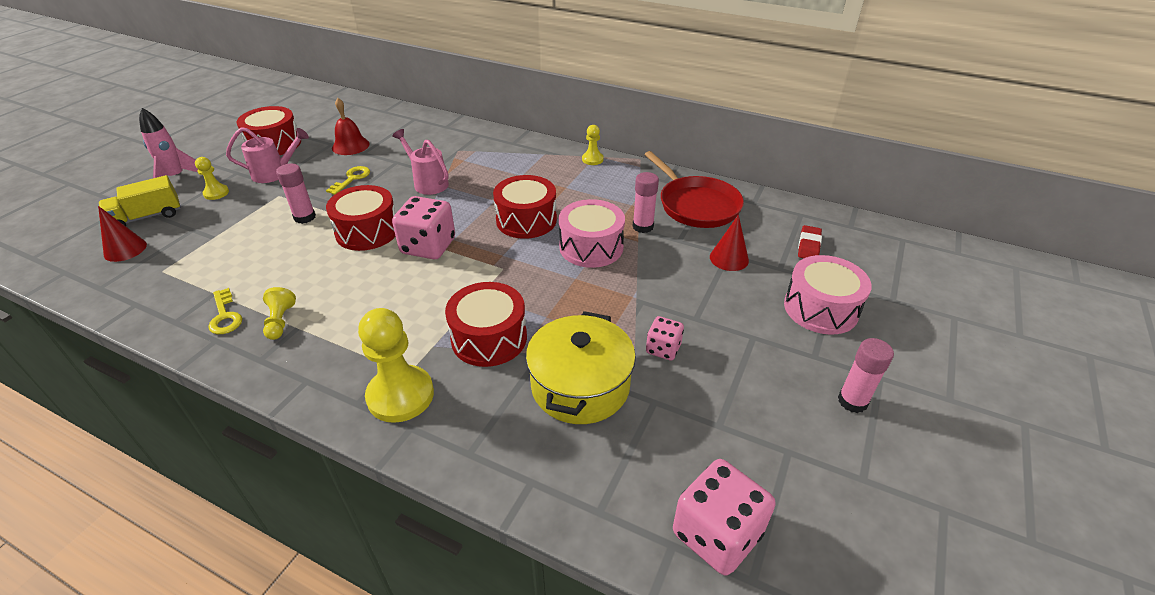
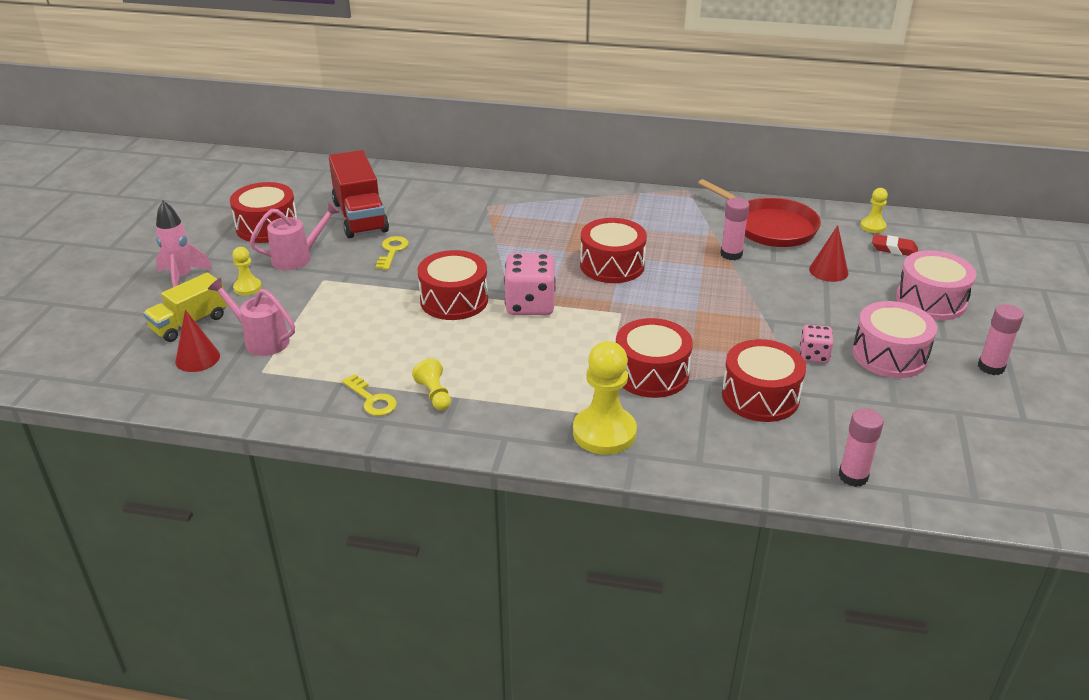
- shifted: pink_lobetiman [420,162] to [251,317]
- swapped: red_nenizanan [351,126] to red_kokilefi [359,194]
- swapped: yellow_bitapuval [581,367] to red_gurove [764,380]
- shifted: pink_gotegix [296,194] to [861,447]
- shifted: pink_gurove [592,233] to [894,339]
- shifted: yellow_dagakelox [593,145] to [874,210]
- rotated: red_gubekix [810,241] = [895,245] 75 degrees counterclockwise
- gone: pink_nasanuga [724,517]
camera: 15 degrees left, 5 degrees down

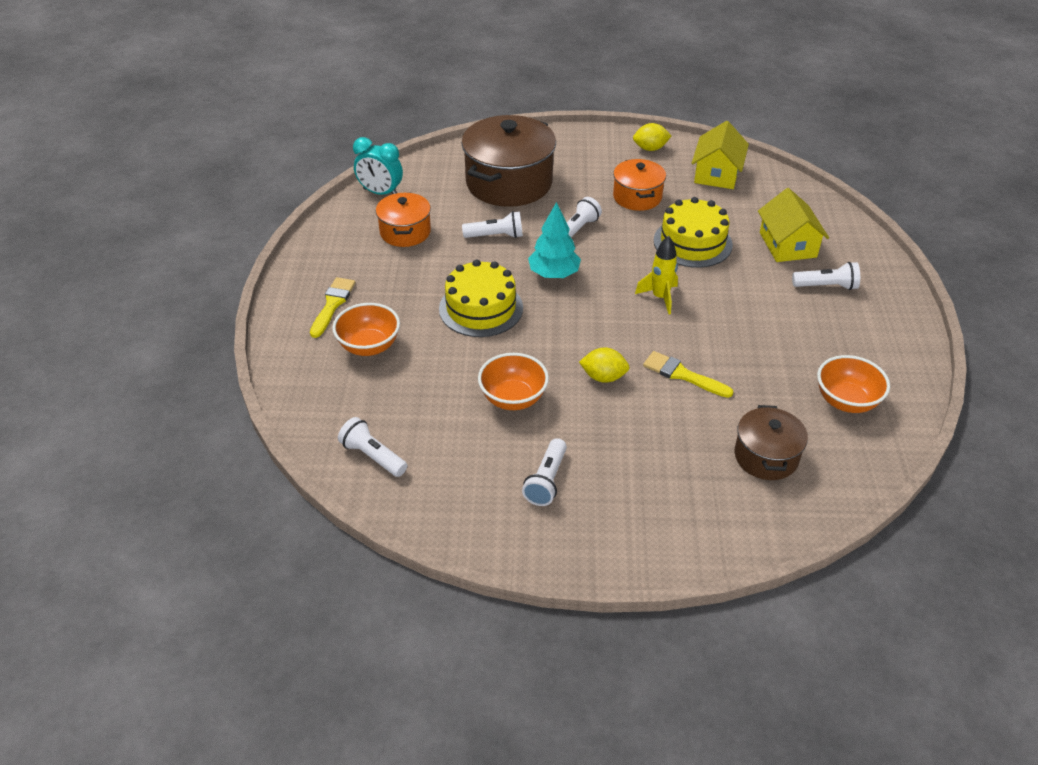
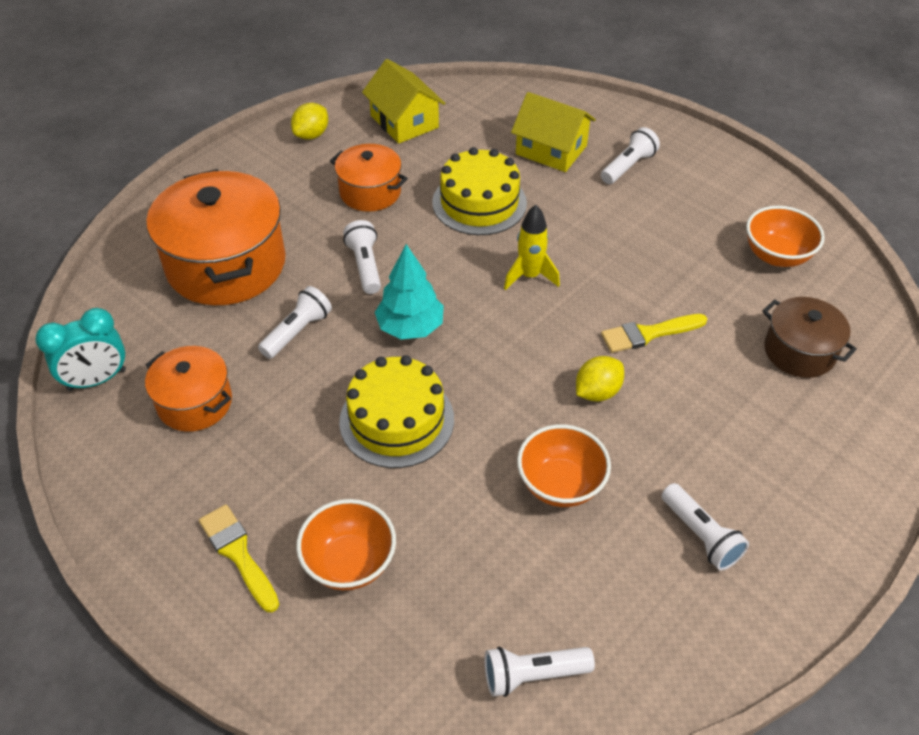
- repainted: brown_bitapuval [509,161] to orange_bitapuval [216,237]
camera: 50 degrees left, 5 degrees up

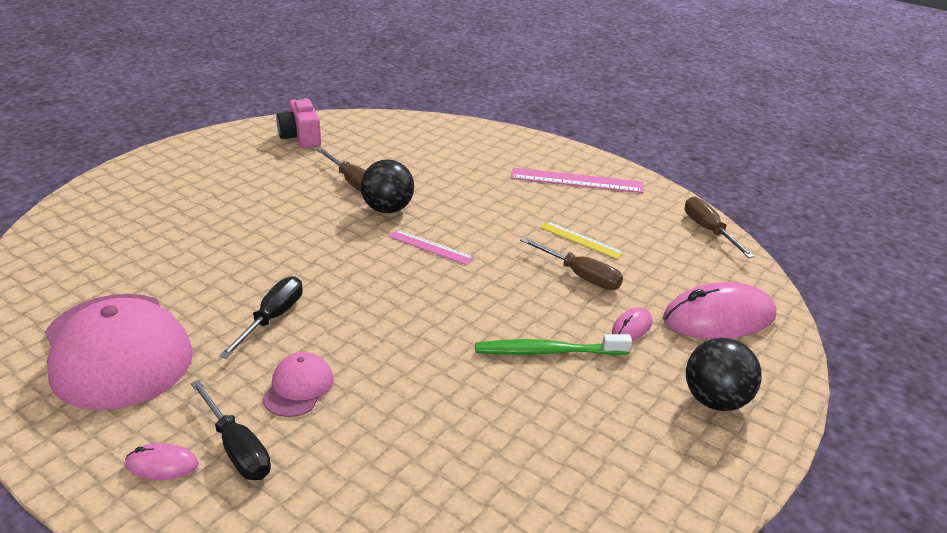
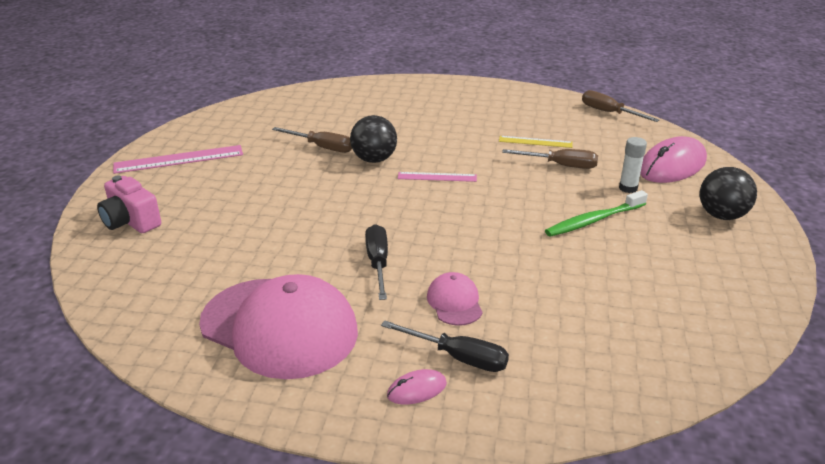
- shifted: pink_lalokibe [299,122] to [129,204]
- shifted: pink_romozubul [577,180] to [178,159]
- swapped: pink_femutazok [632,324] to white_gotegix [633,165]
camera: 25 degrees left, 0 degrees up

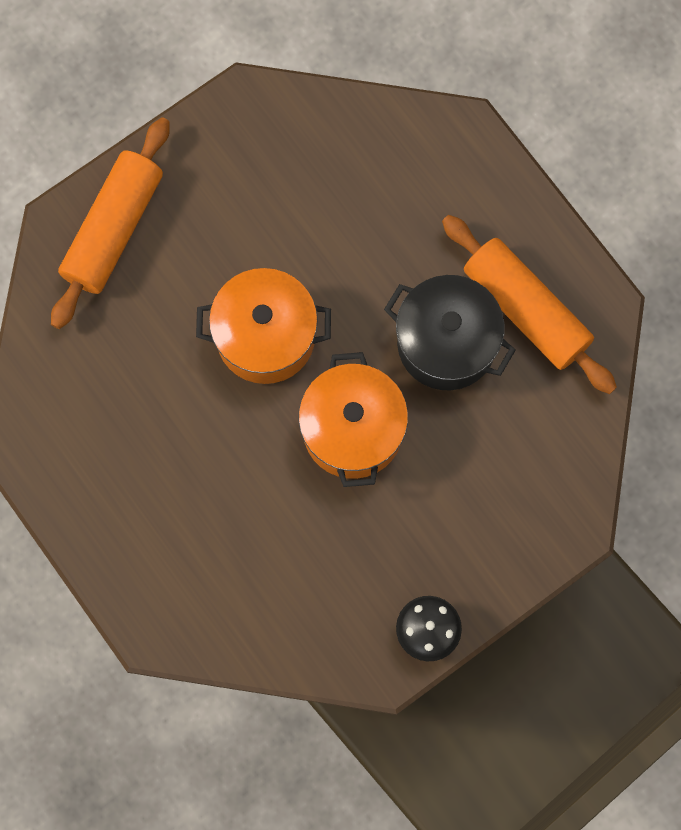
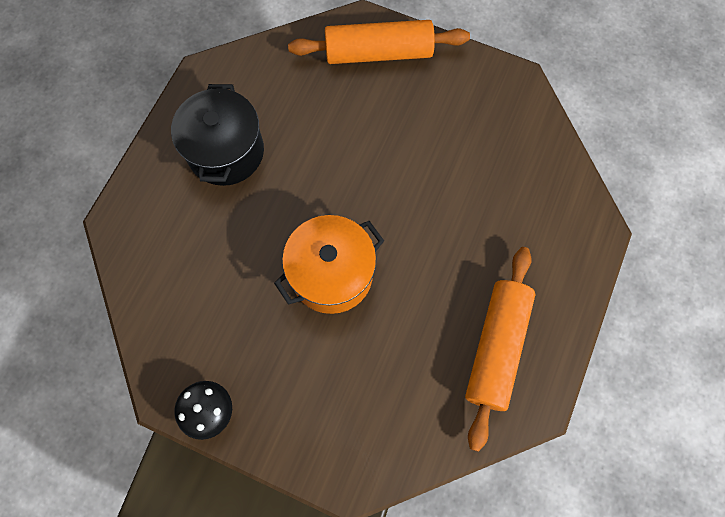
- shifted: black_bitapuval [450,332] to [217,135]
- gone: orange_bitapuval [263,326]
camera: 60 degrees right, 5 degrees down

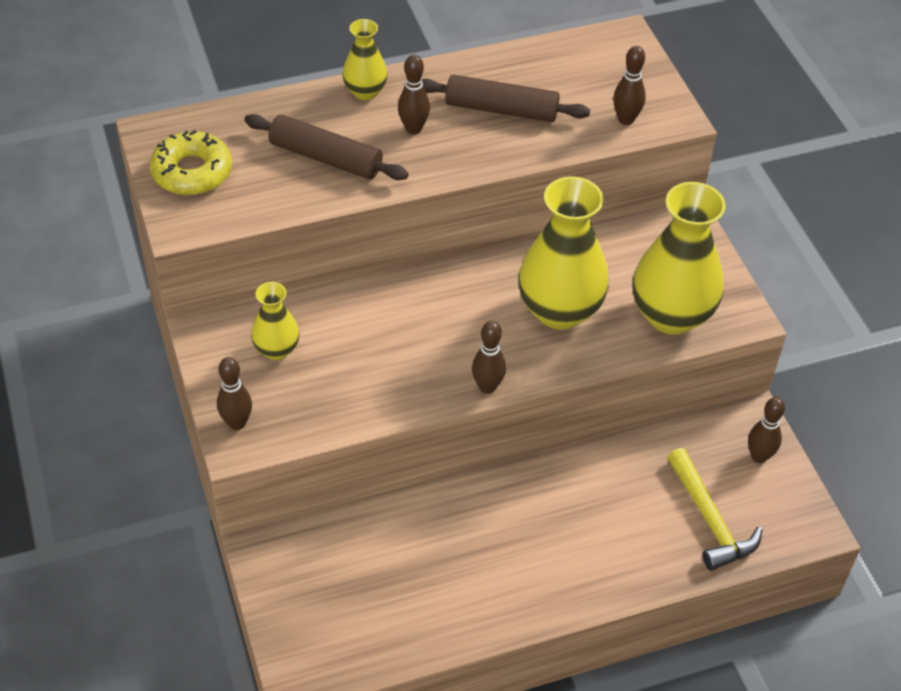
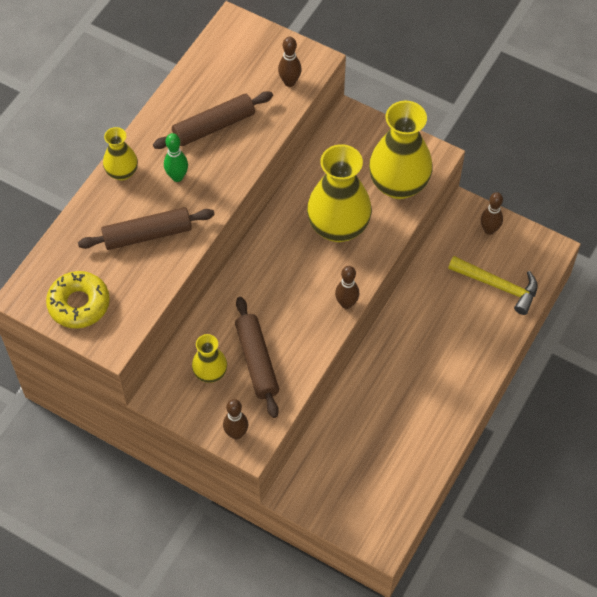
- repainted: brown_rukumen [414,94] to green_rukumen [176,157]
- new: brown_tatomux [257,357]
camera: 40 degrees left, 10 degrees up

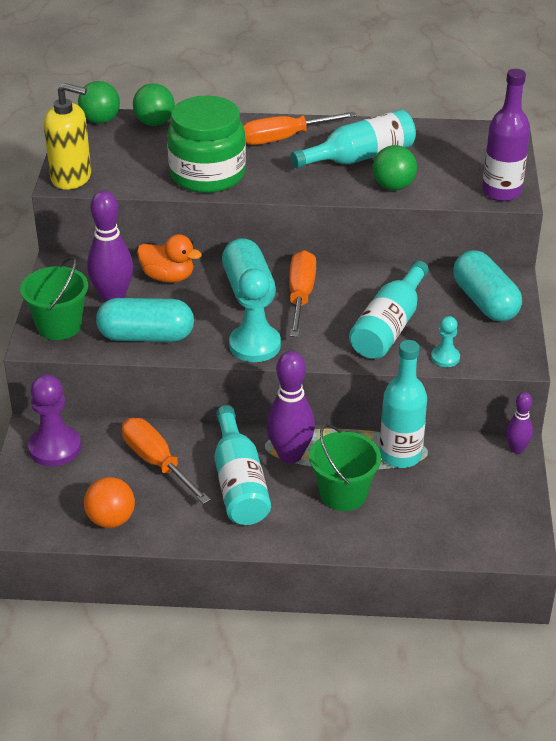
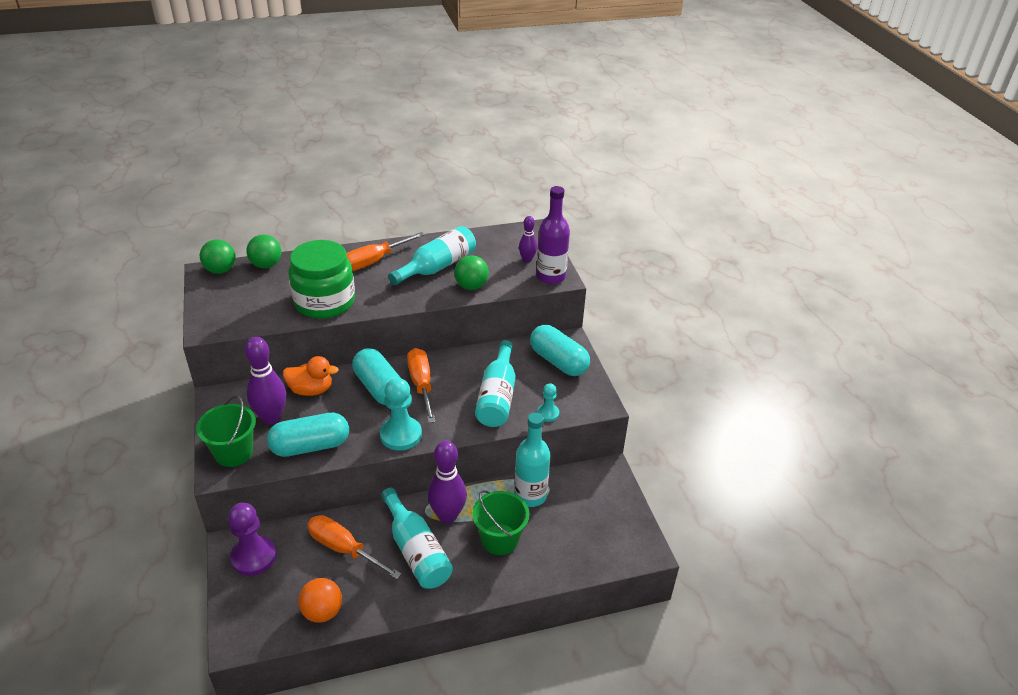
- shifted: purple_rukumen [519,423] to [528,239]
- gone: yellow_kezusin [67,136]
camera: 20 degrees left, 0 degrees up

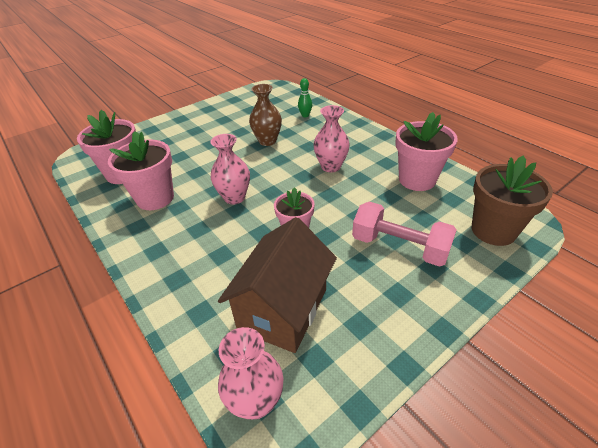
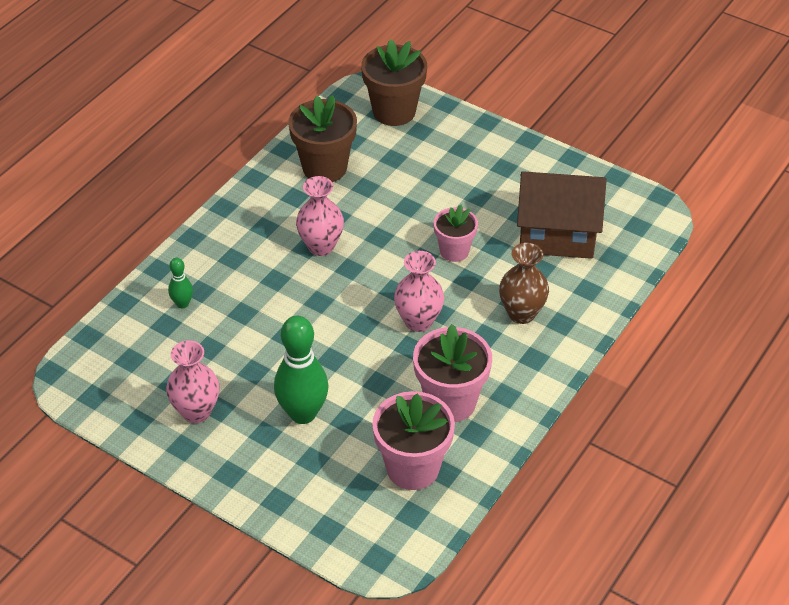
- shifted: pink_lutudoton [250,373] to [192,381]
- new: green_rukumen [301,370]
- repainted: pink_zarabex [426,151] to brown_zarabex [322,138]
- shifted: brown_lutudoton [265,115] to [524,283]
- gone: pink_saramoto [404,234]
camera: 110 degrees left, 5 degrees up

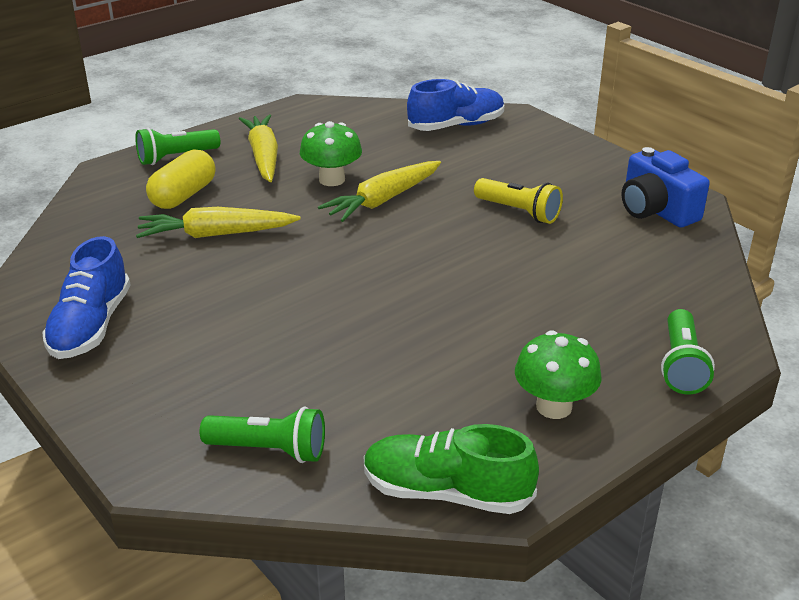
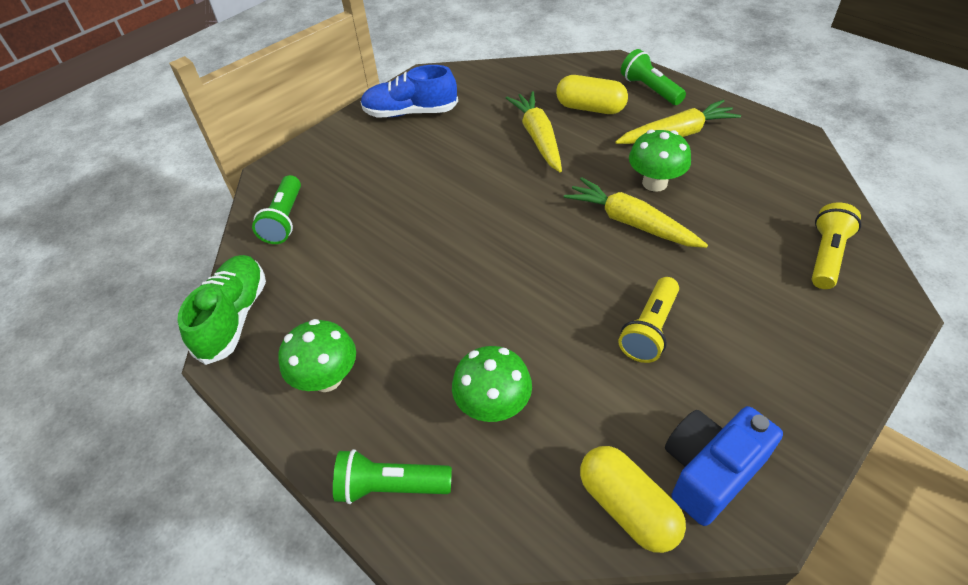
- new: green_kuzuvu [492,384]
- new: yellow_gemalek [633,499]
- swapped: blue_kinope [455,105] to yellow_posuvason [836,245]
camera: 85 degrees right, 15 degrees up

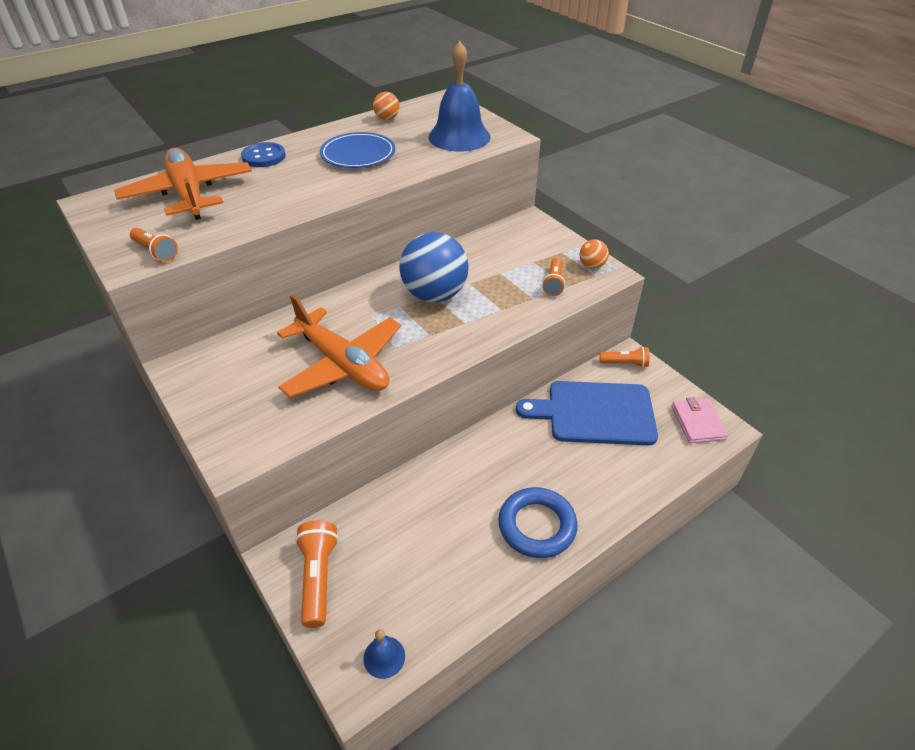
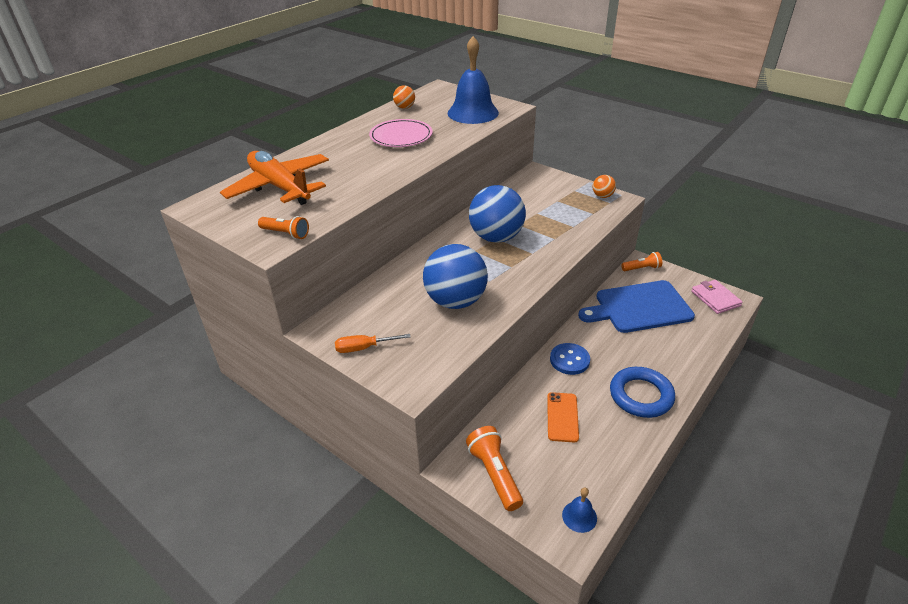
- new: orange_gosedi [373,343]
- repainted: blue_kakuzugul [357,150] to pink_kakuzugul [401,133]
- swapped: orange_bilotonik [339,345] to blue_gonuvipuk [455,276]
- new: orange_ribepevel [563,417]
- shifted: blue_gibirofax [263,154] to [570,359]
- gone: orange_posuvason [553,277]
camera: 15 degrees left, 5 degrees down

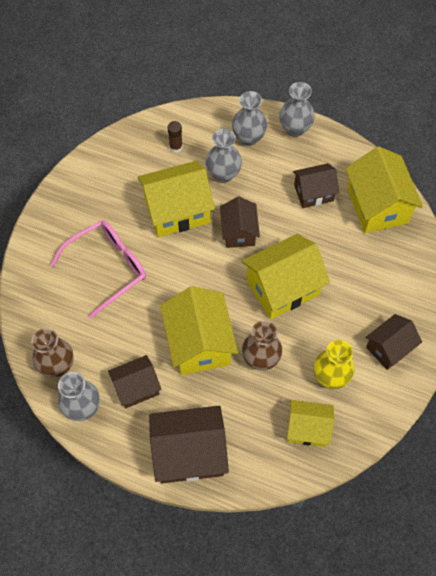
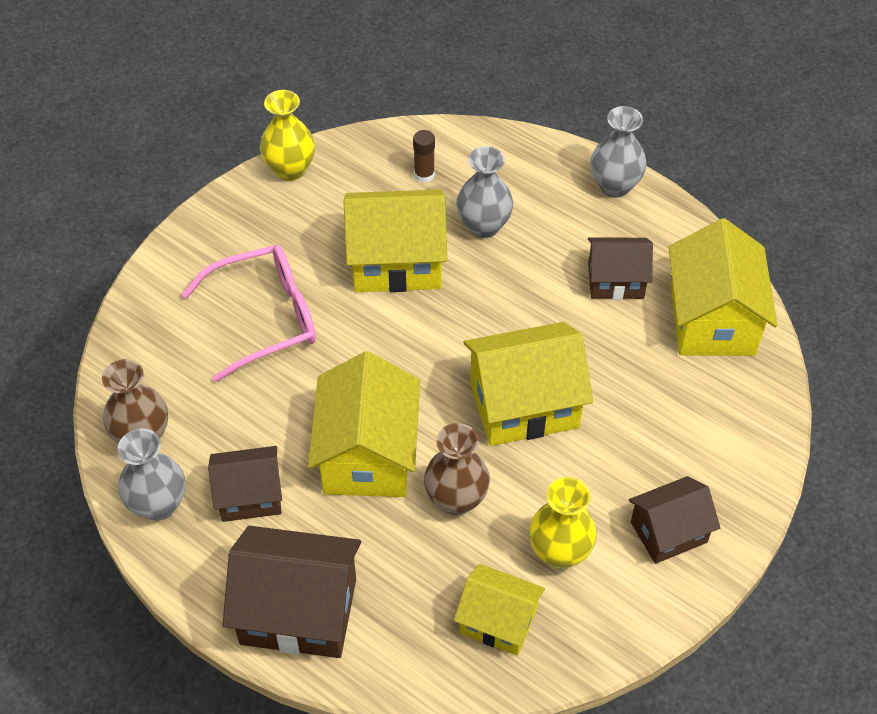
- new: yellow_lutudoton [287,135]
- gone: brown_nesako [240,222]
- gone: grey_lutudoton [249,118]
camera: 15 degrees right, 10 degrees down

